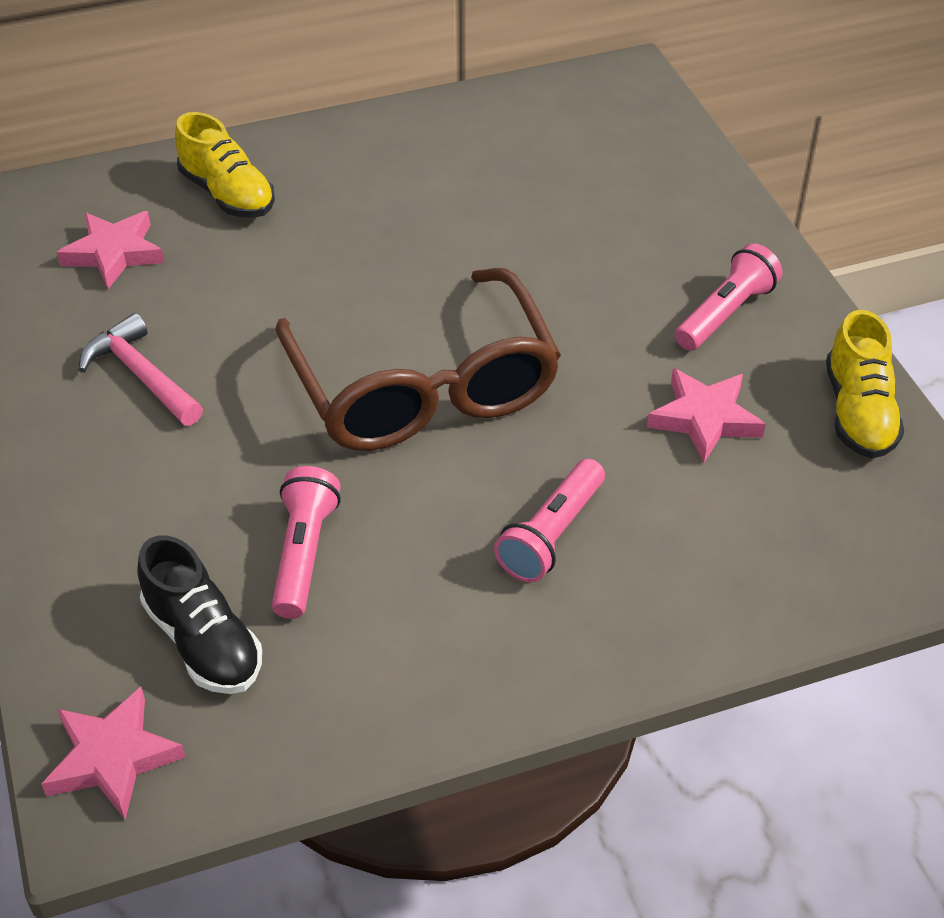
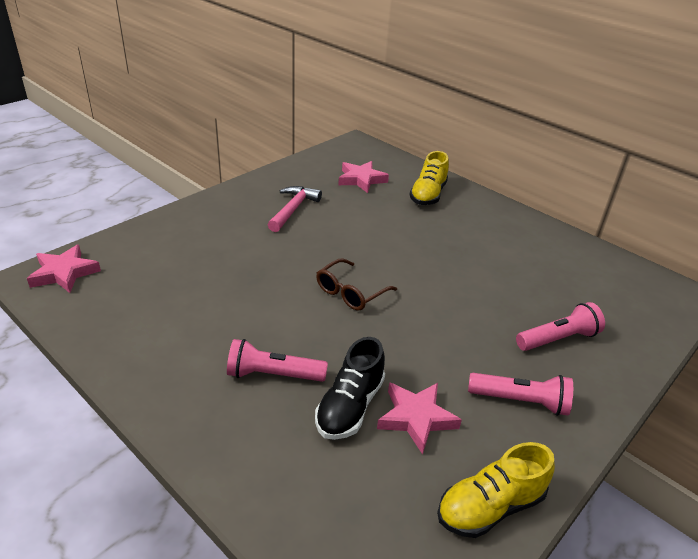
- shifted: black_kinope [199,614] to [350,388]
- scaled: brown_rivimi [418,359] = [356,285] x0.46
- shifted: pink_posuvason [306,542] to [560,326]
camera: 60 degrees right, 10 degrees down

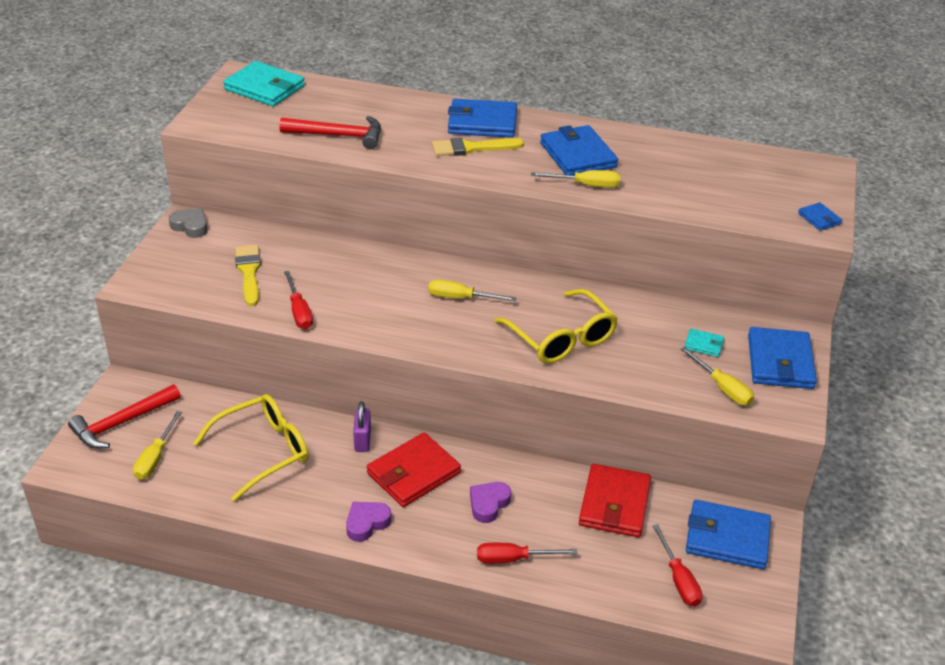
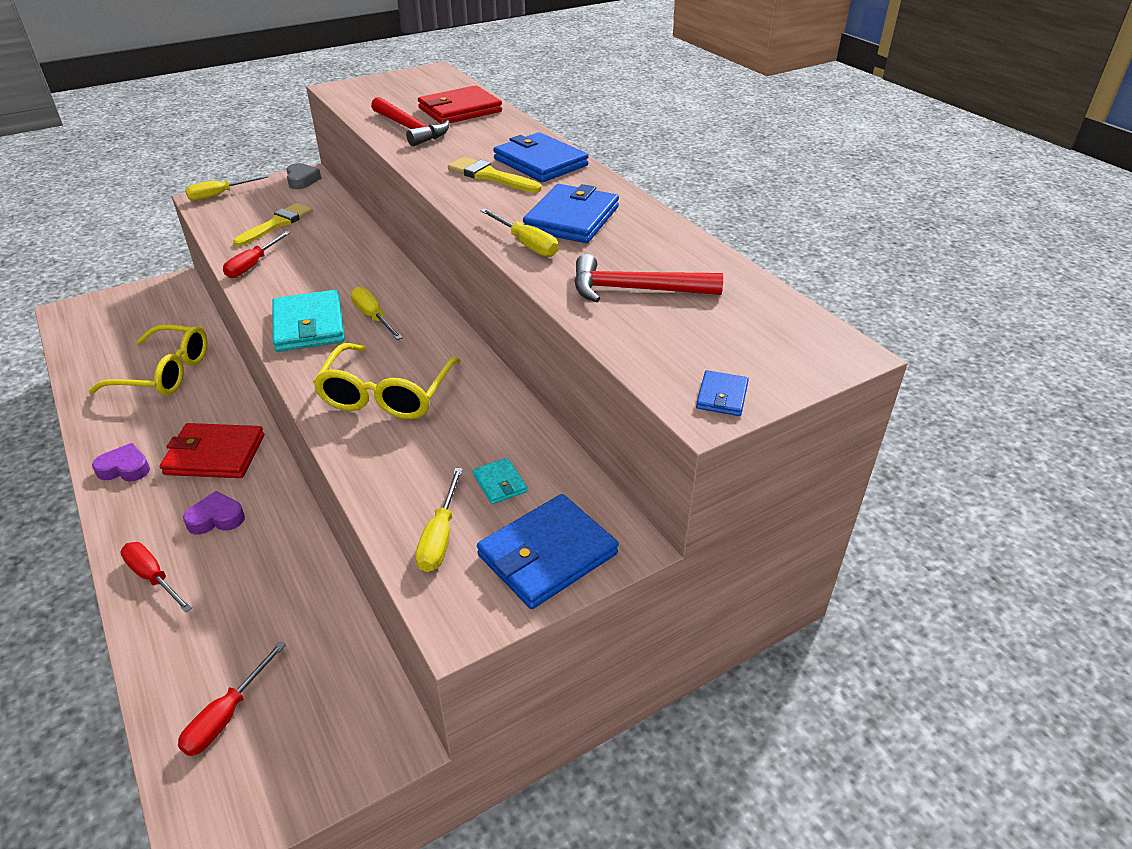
- shifted: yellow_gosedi [157,445] to [226,188]
- shifted: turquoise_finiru [264,83] to [308,321]
- shifted: red_finiru [615,500] to [460,104]
- shifted: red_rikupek [124,416] to [648,278]
- gone: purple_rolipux [362,426]
- gone: blue_finiru [728,534]
camera: 45 degrees right, 0 degrees up

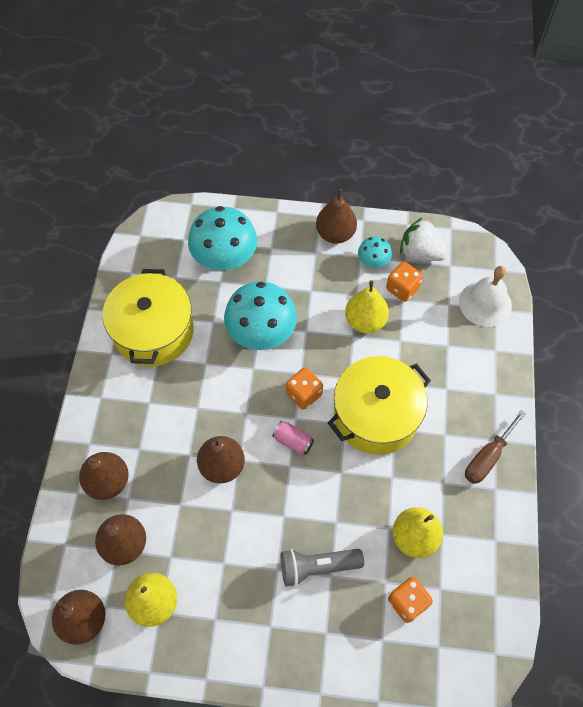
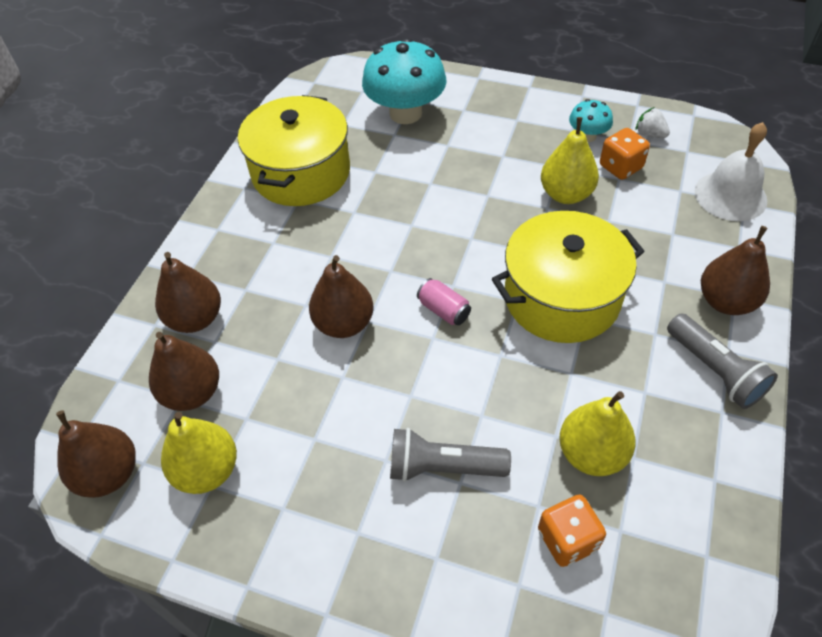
- scaled: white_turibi [424,239] = [652,122] x0.55
- swapped: brown_gosedi [495,447] to grey_posuvason [722,361]
- shifted: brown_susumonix [336,216] to [735,270]
- gone: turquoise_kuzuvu [260,315]
- gone: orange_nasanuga [304,388]
camera: 15 degrees right, 10 degrees down

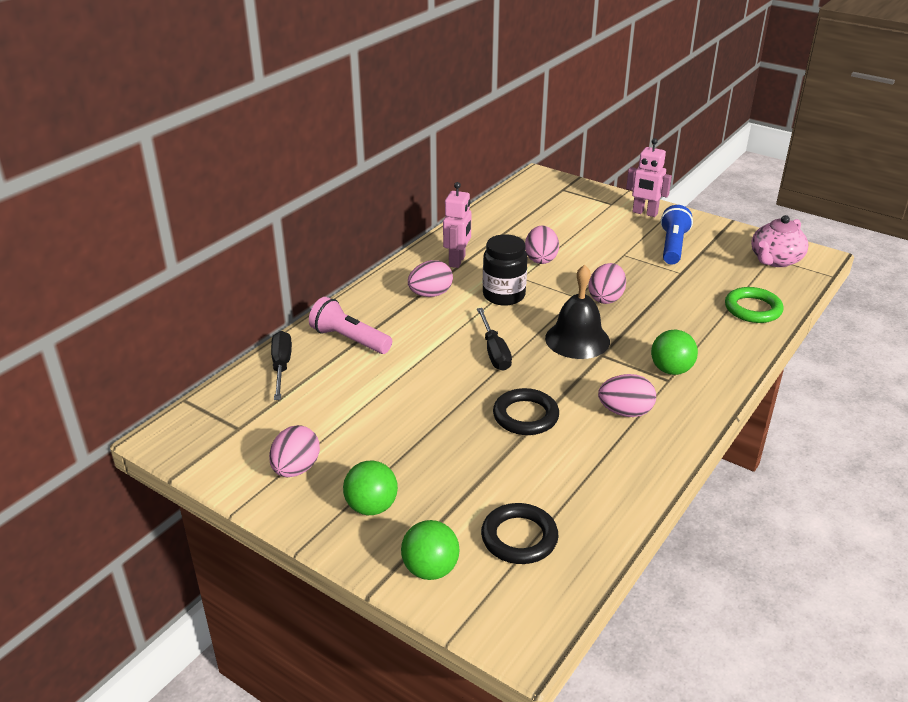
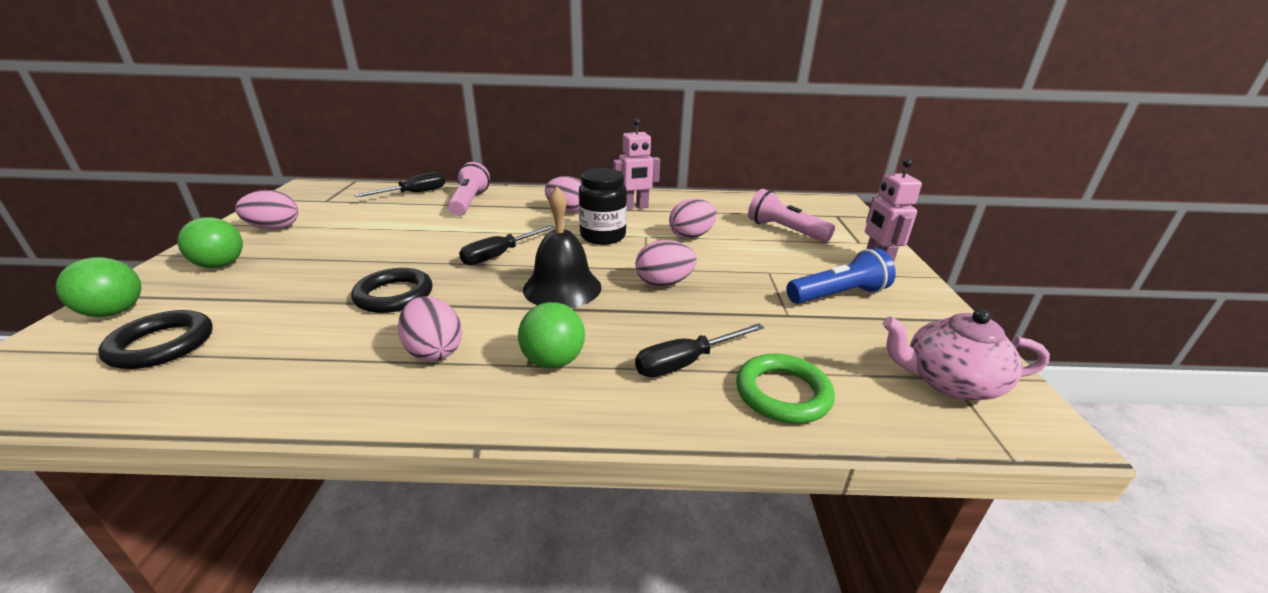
- new: black_gosedi [699,350]
- new: pink_posuvason [791,215]
camera: 55 degrees right, 5 degrees down

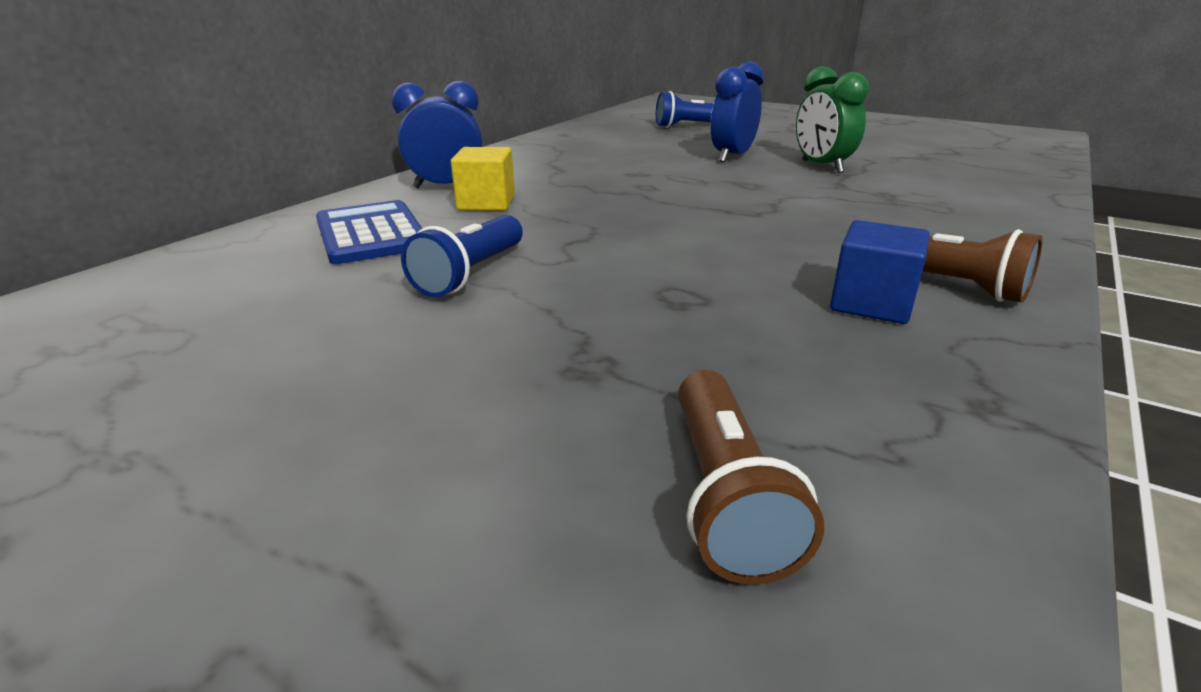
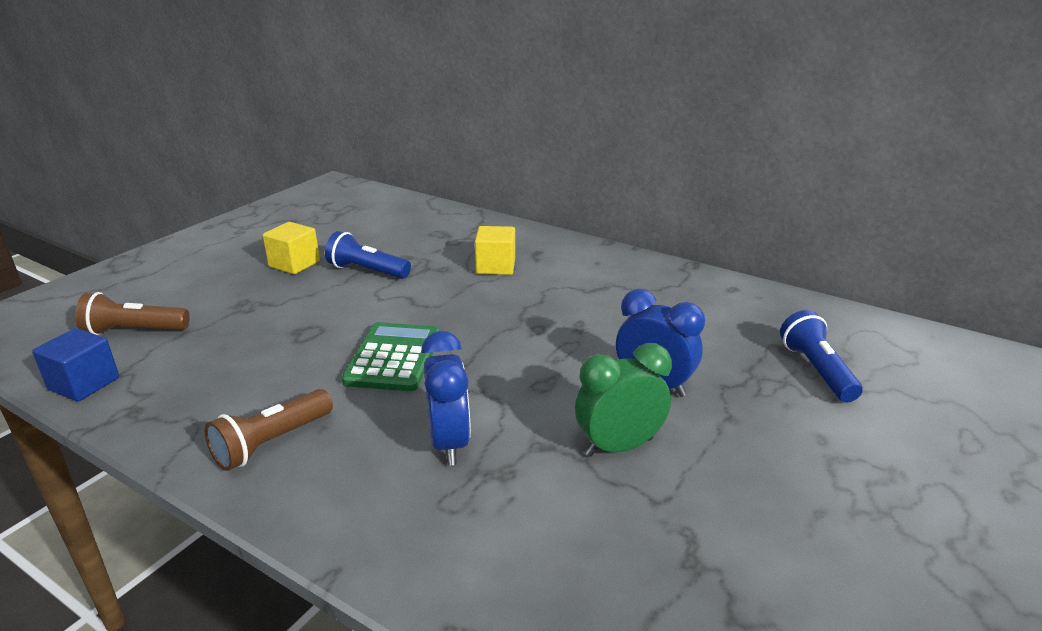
- shifted: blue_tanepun [880,272] to [75,365]
- new: yellow_tanepun [291,248]
- new: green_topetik [391,356]
- shifted: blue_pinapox [437,134] to [446,398]
- gone: blue_topetik [369,232]
camera: 90 degrees right, 0 degrees up

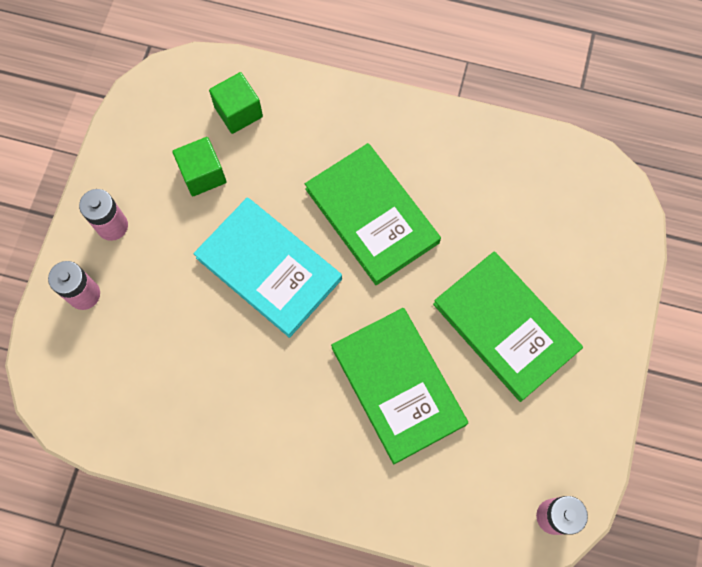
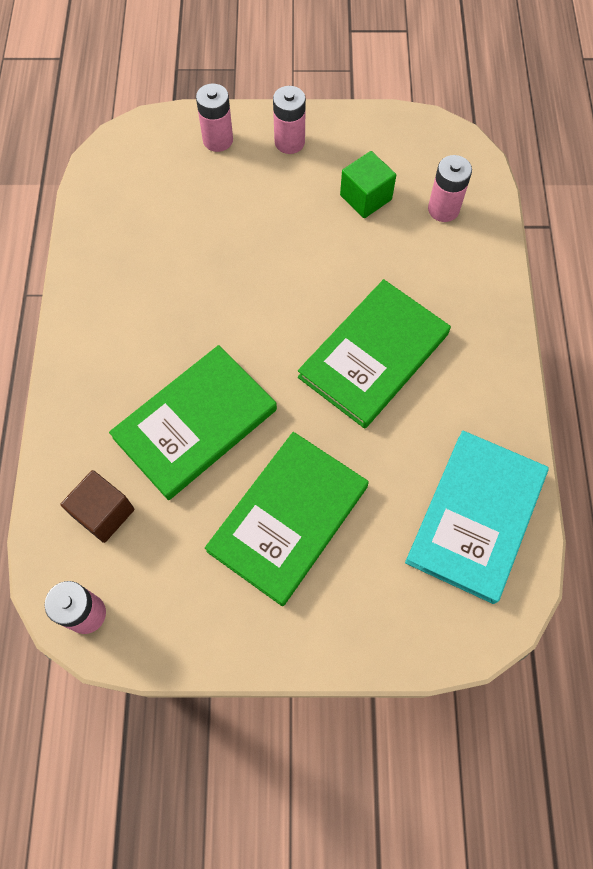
- new: brown_tanepun [97,506]
- shifted: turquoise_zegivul [267,268] to [477,517]
- swapped: green_tanepun [236,103] to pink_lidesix [450,188]
camera: 75 degrees right, 5 degrees down

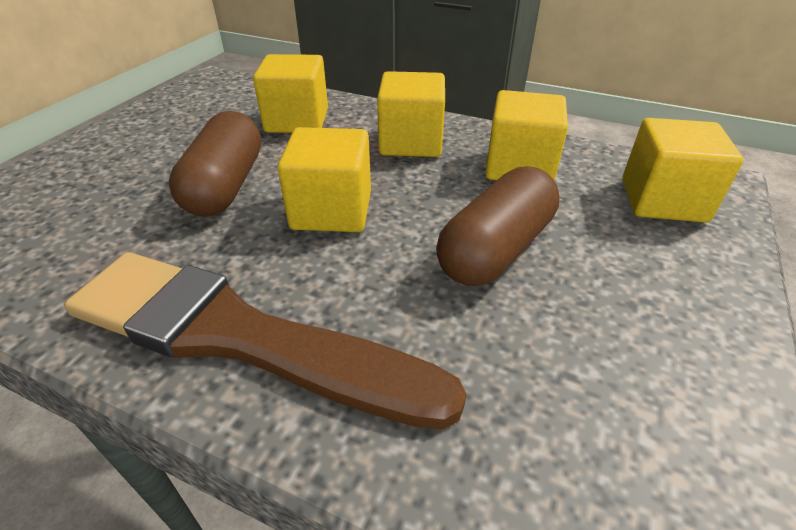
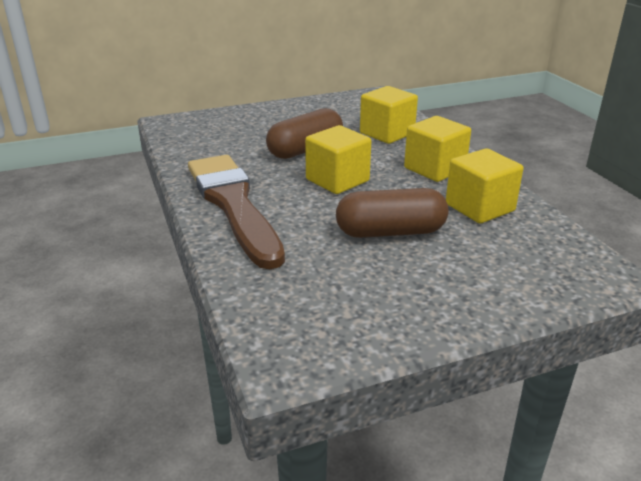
- gone: yellow_tanepun [682,170]
camera: 45 degrees right, 10 degrees down

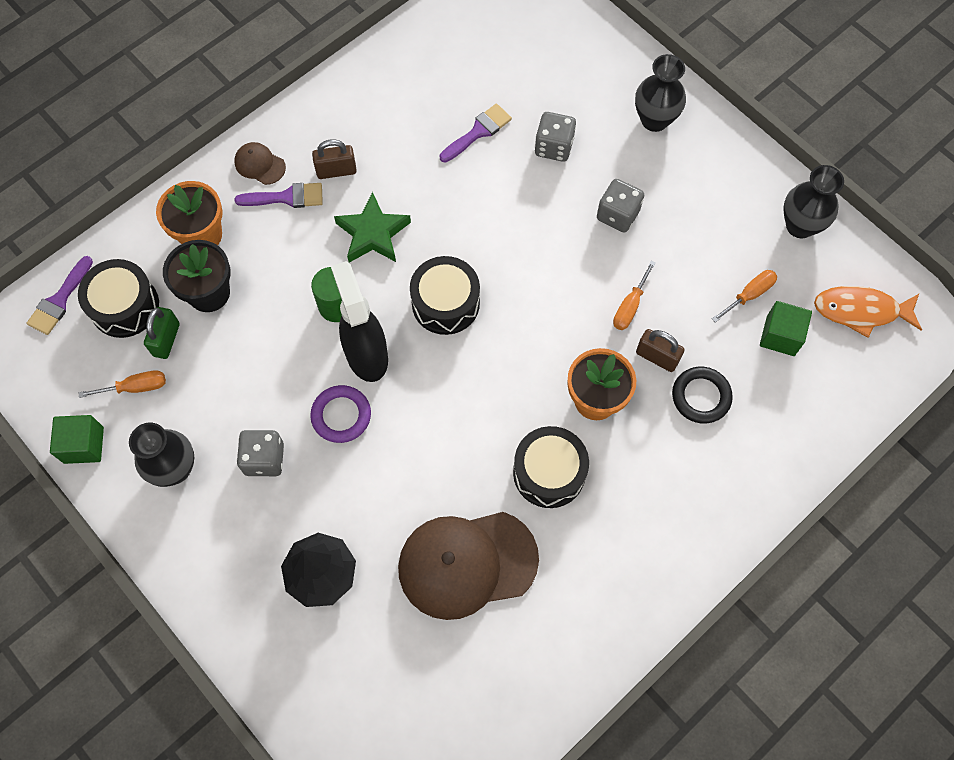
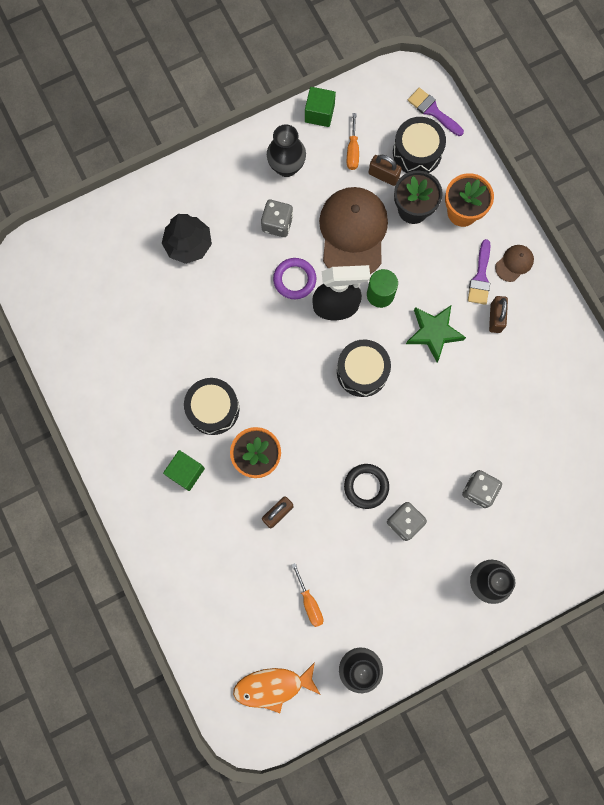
- shifted: green_tanepun [786,328] to [184,470]
- rotated: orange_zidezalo [868,312] = [277,687] 120 degrees counterclockwise
- shifted: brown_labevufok [468,566] to [353,230]
- shifted: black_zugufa [702,395] to [366,486]
- repainted: green_rolipux [162,333] to brown_rolipux [385,170]
- gone: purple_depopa [476,133]
- gone: orange_gosedi [634,295]
camera: 105 degrees right, 10 degrees up

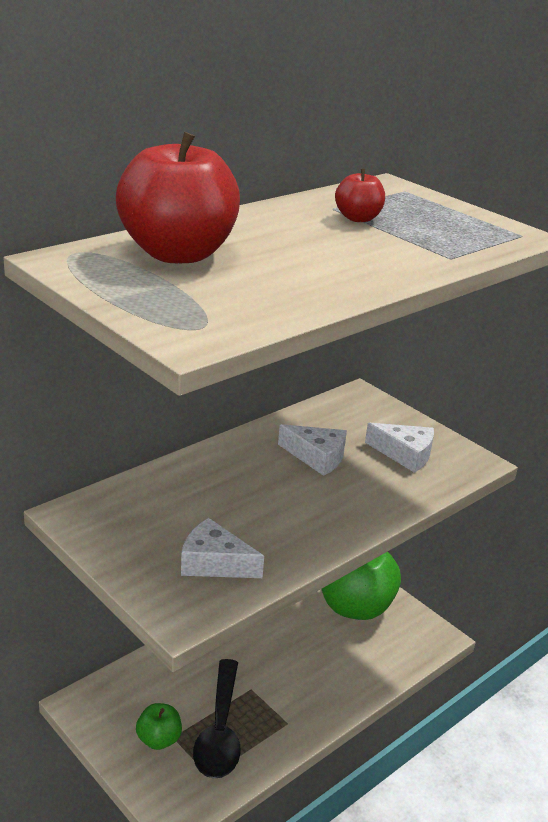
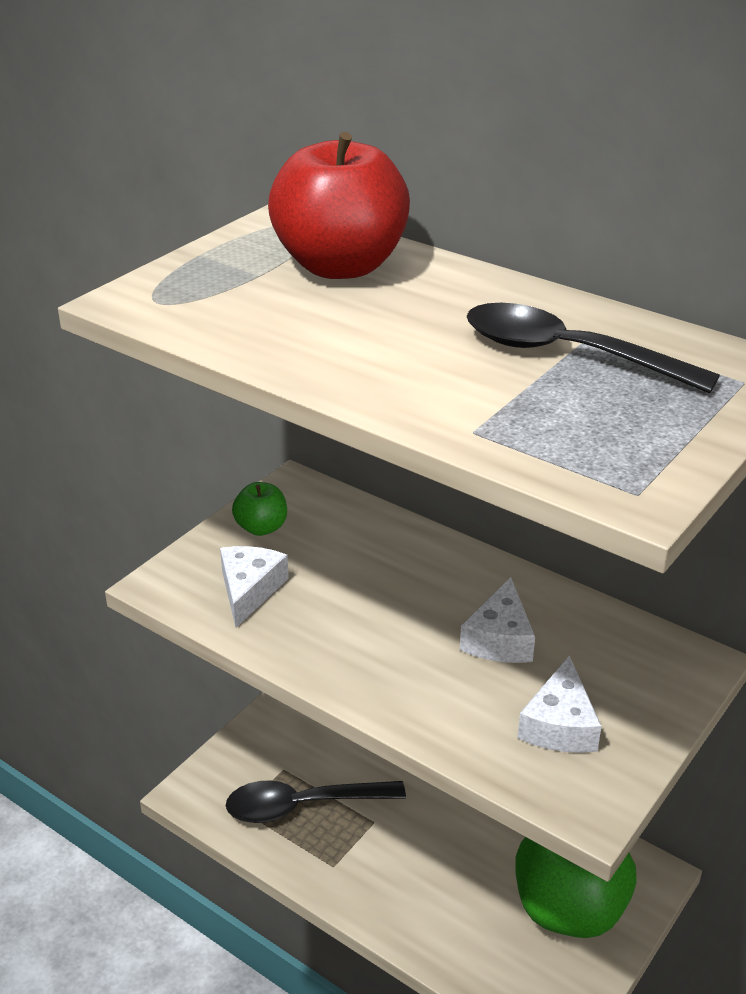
- shifted: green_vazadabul [159,726] to [259,509]
- swapped: red_vazadabul [360,195] to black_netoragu [593,348]
camera: 80 degrees right, 5 degrees up

